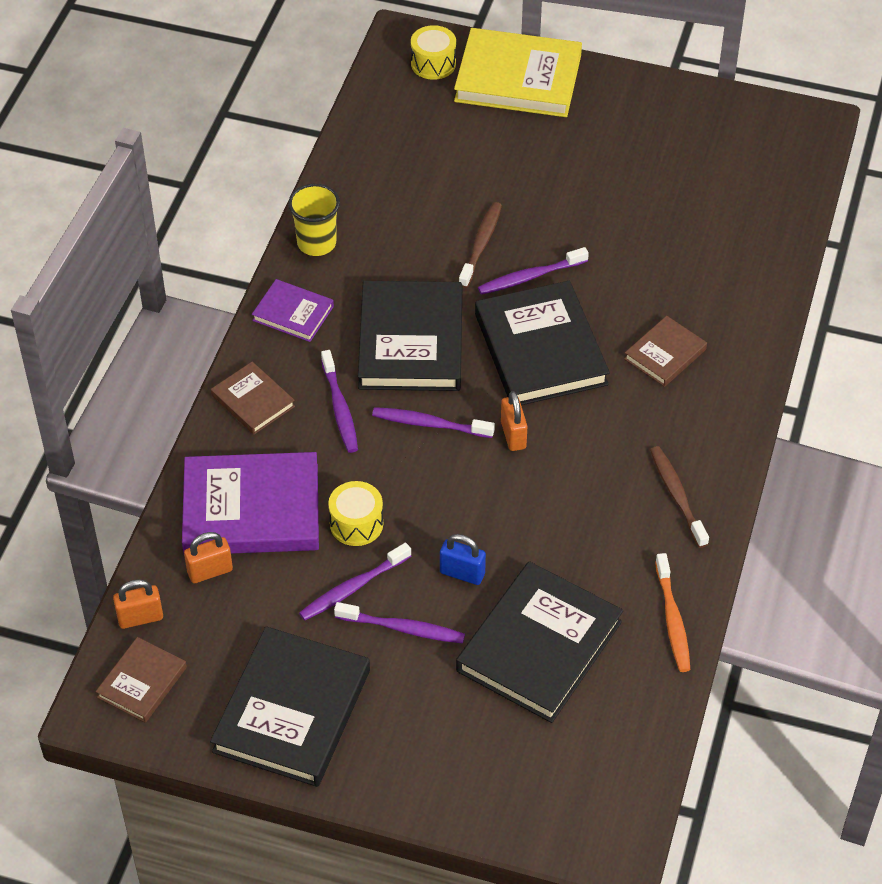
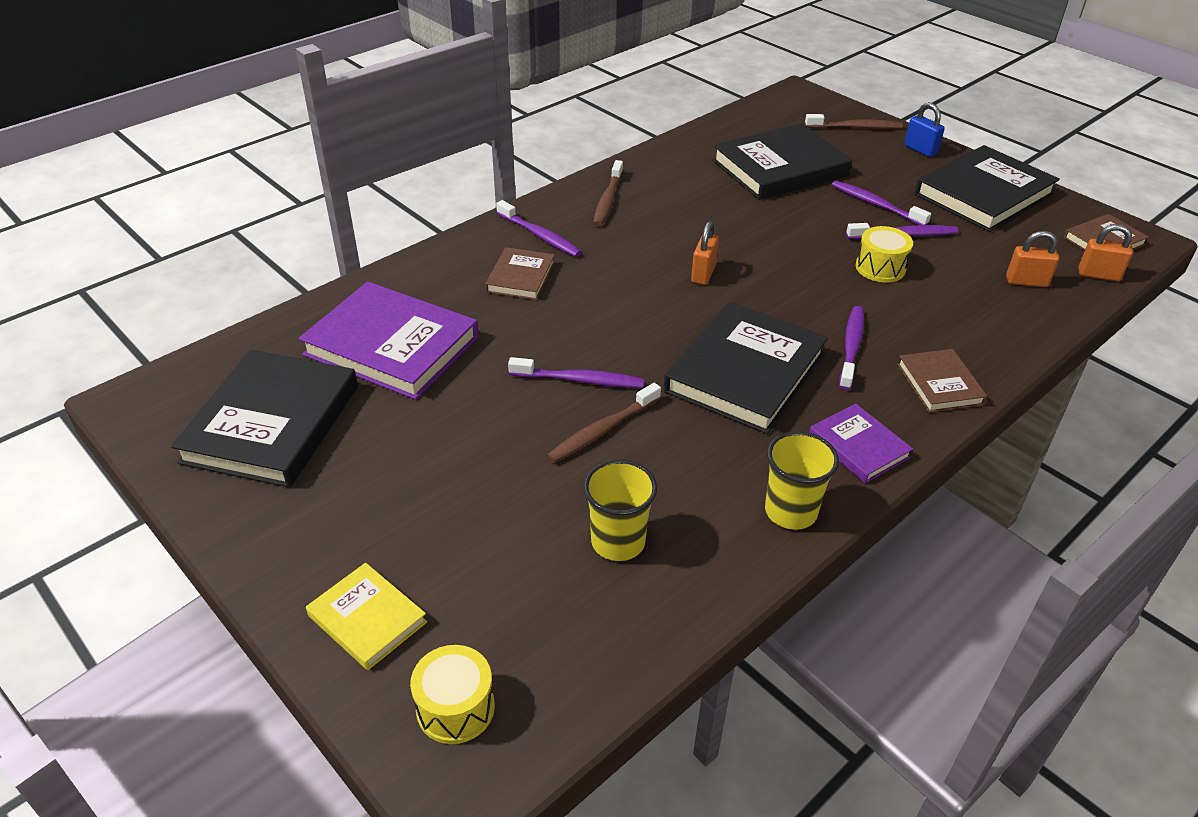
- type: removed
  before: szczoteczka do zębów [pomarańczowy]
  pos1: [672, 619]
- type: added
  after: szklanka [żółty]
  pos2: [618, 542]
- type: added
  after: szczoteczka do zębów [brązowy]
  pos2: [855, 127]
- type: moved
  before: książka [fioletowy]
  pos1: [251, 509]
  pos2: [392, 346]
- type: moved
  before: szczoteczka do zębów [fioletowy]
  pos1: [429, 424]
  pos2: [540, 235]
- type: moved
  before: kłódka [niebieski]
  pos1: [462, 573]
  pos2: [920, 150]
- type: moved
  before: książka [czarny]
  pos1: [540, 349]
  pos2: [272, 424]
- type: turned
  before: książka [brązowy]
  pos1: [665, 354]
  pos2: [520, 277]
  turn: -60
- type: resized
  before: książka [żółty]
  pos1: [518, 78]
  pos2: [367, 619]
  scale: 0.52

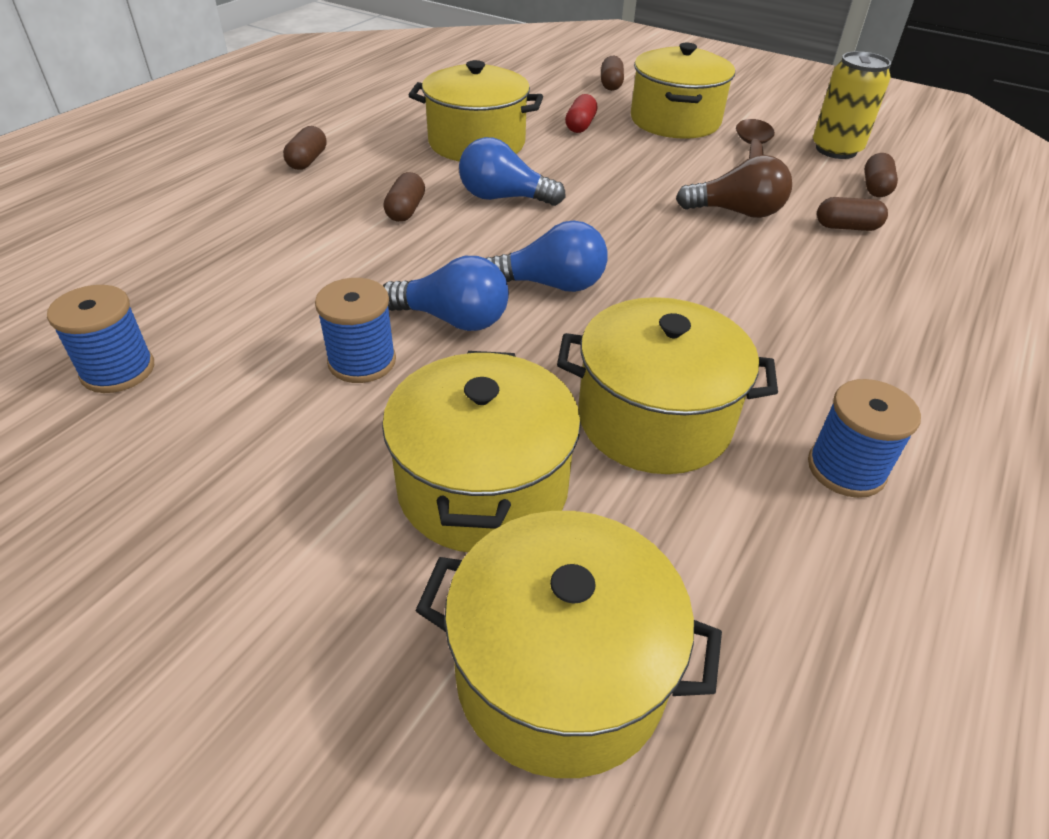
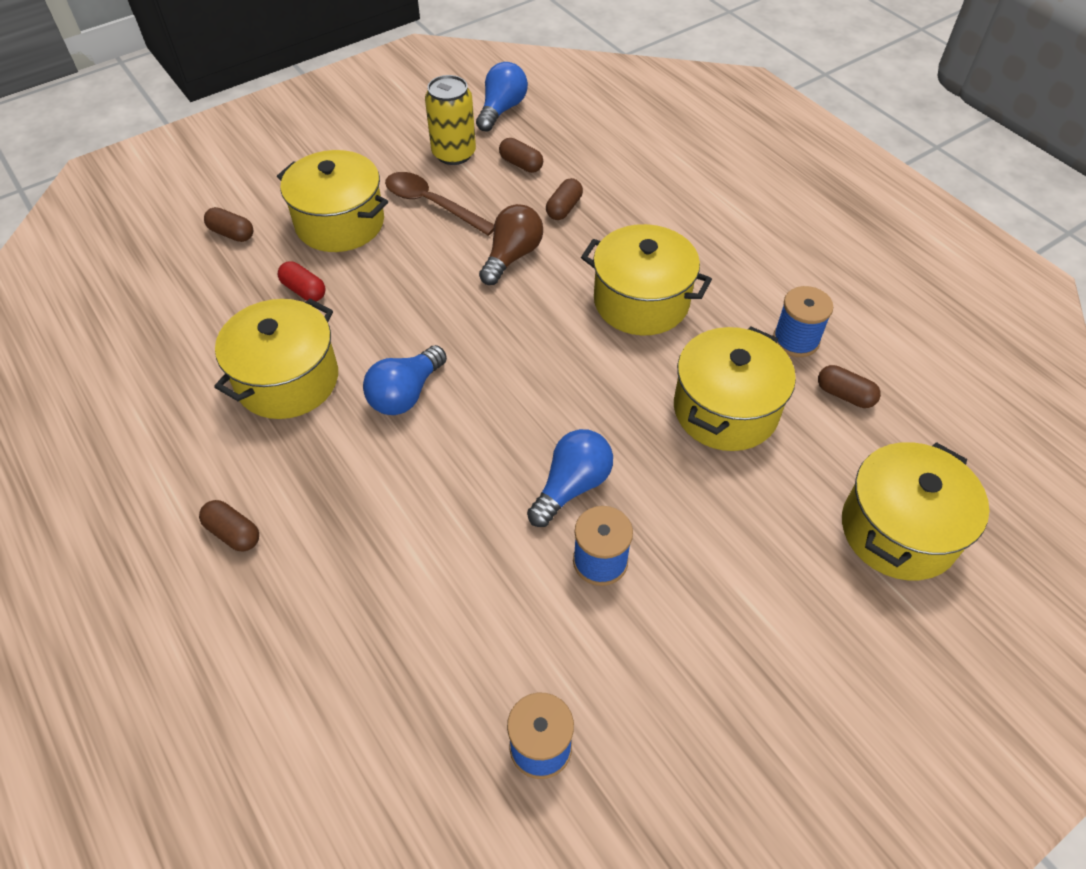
- type: moved
  before: garnek [żółty]
  pos1: [483, 486]
  pos2: [641, 301]
- type: moved
  before: kapsułka [brązowy]
  pos1: [405, 210]
  pos2: [844, 395]
- type: moved
  before: żarówka [niebieski]
  pos1: [551, 284]
  pos2: [502, 110]

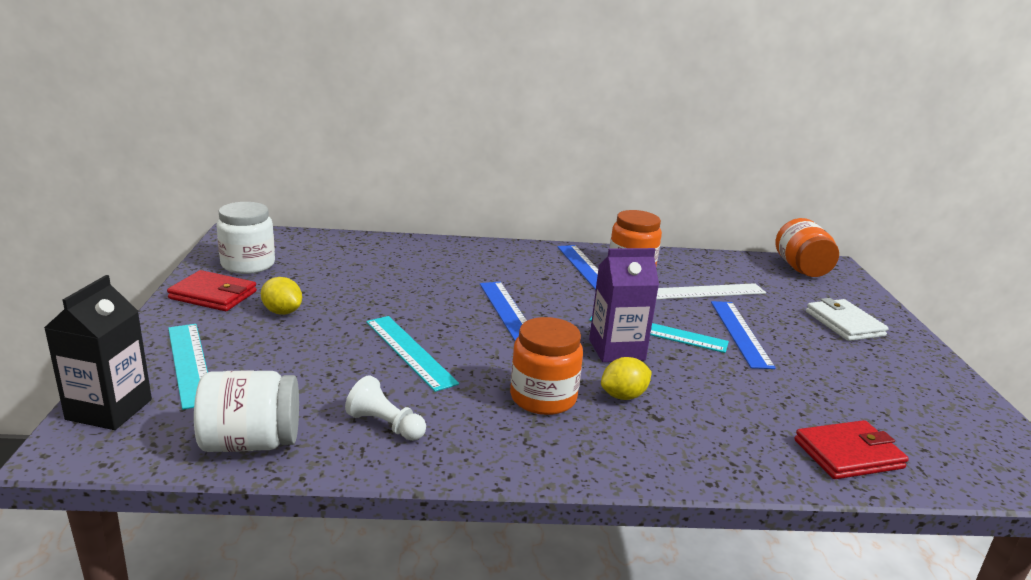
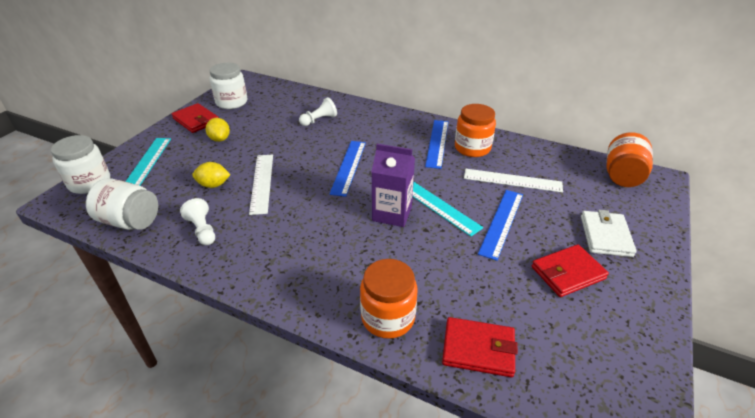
- type: added
  after: pionek [biały]
  pos2: [319, 120]
- type: added
  after: portfel [czerwony]
  pos2: [568, 273]
- type: moved
  before: słoik [pomarańczowy]
  pos1: [543, 398]
  pos2: [388, 317]
- type: moved
  before: cytryna [żółty]
  pos1: [623, 396]
  pos2: [213, 185]
- type: replaced
  before: karton mleka [czarny]
  after: słoik [biały]
  pos1: [109, 409]
  pos2: [90, 183]
- type: recoloured
  before: linijka [turkusowy]
  after: linijka [biały]
  pos1: [409, 351]
  pos2: [261, 183]

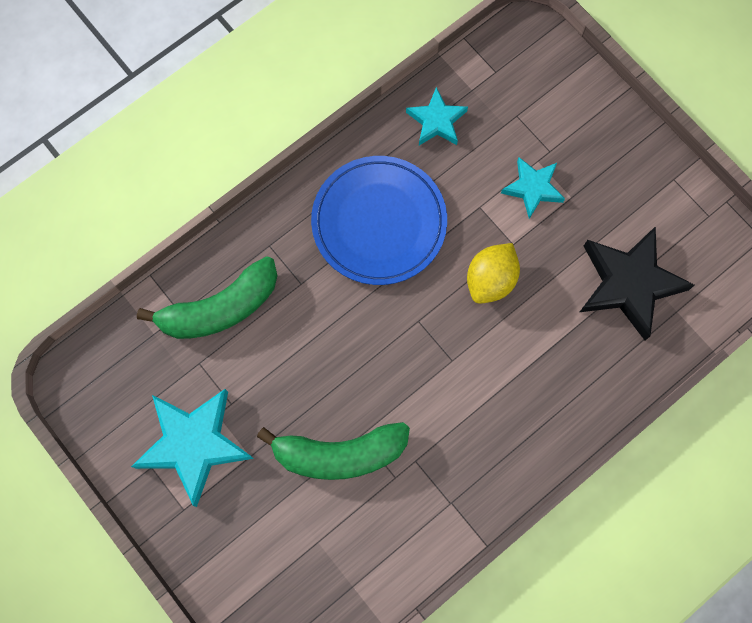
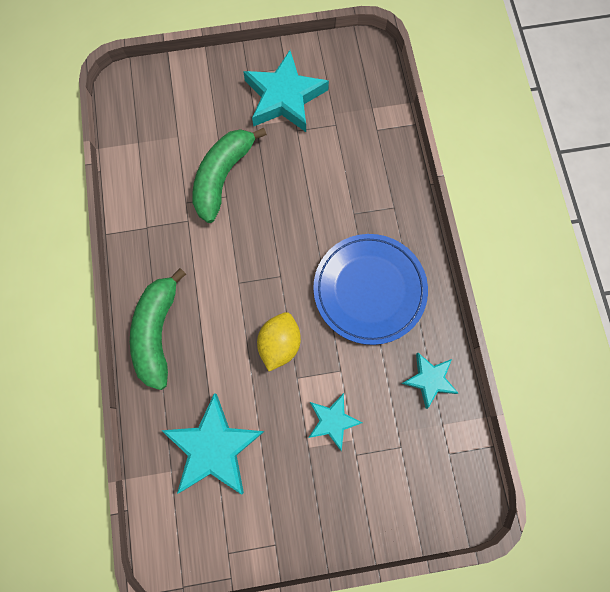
- type: moved
  before: banan [zielony]
  pos1: [220, 308]
  pos2: [158, 332]
- type: recoloured
  before: gwiazda [czarny]
  after: gwiazda [turkusowy]
  pos1: [629, 284]
  pos2: [214, 447]
- type: turned
  before: cytryna [żółty]
  pos1: [490, 280]
  pos2: [279, 344]
  turn: 45

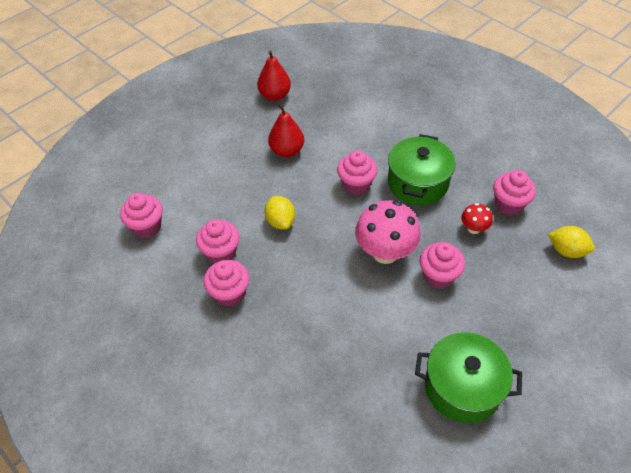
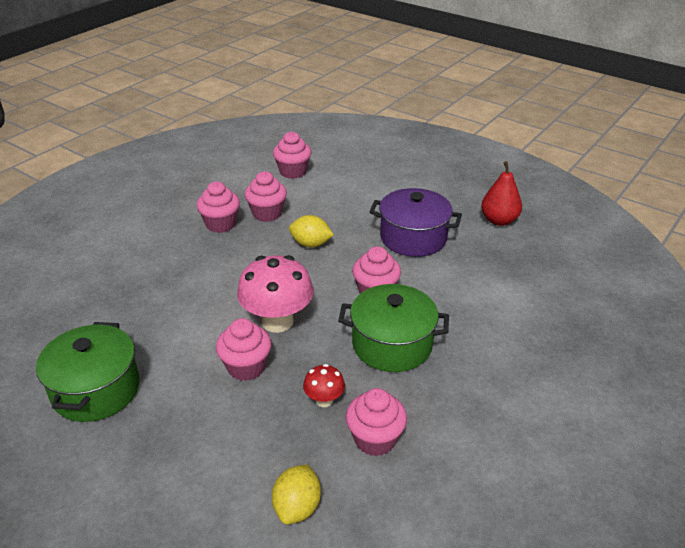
- type: replaced
  before: gruszka [czerwony]
  after: garnek [fioletowy]
  pos1: [287, 151]
  pos2: [413, 238]
- type: turned
  before: cytryna [żółty]
  pos1: [280, 221]
  pos2: [311, 244]
  turn: 45

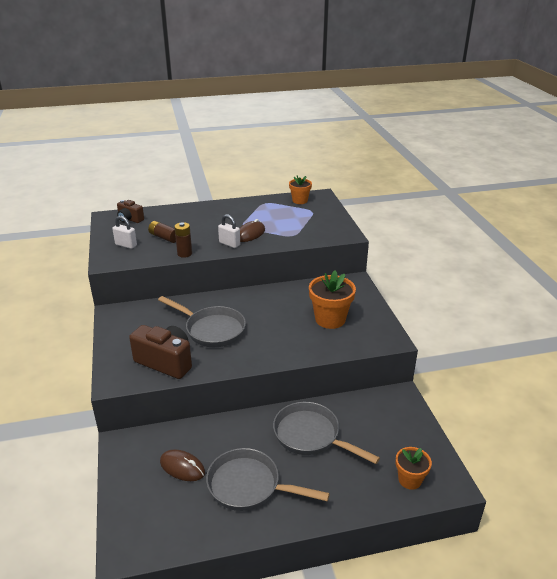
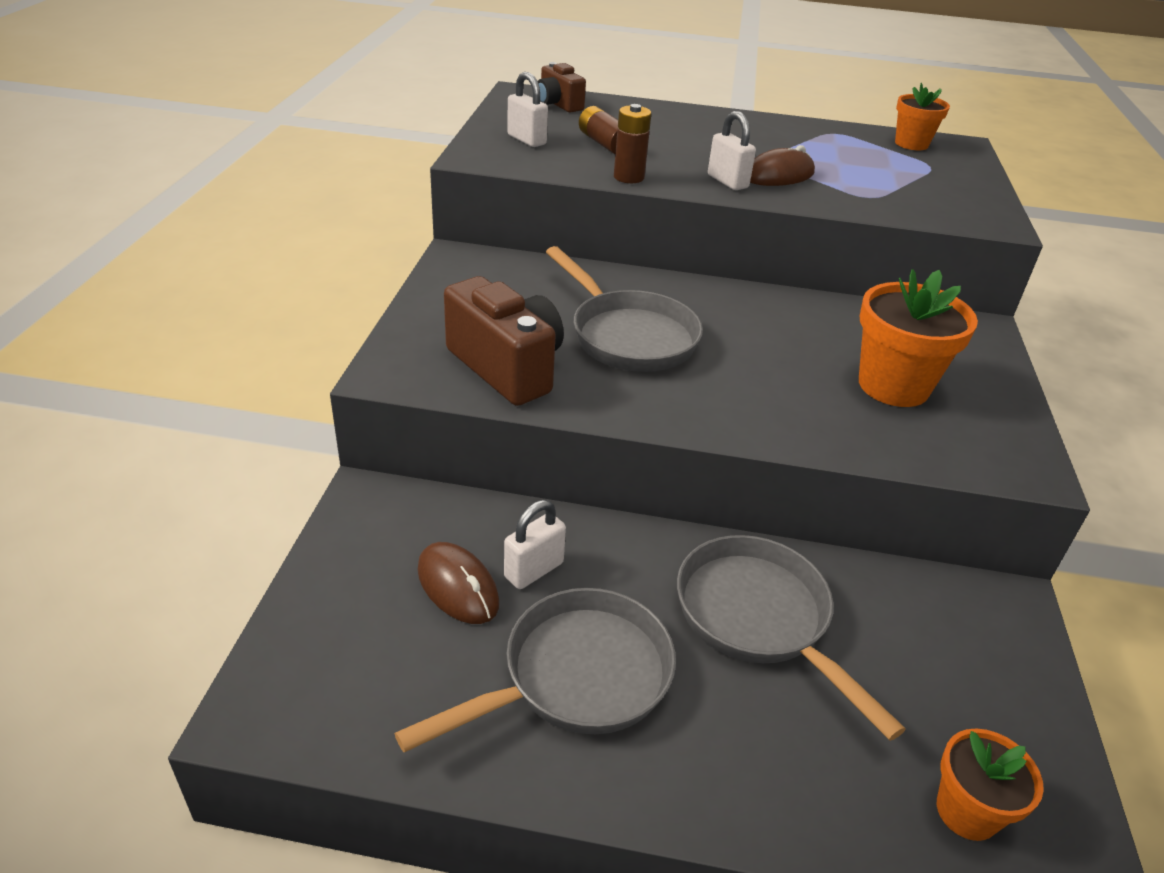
- type: added
  after: kłódka [biały]
  pos2: [534, 570]
- type: turned
  before: patelnia [szary]
  pos1: [249, 486]
  pos2: [576, 677]
  turn: 105

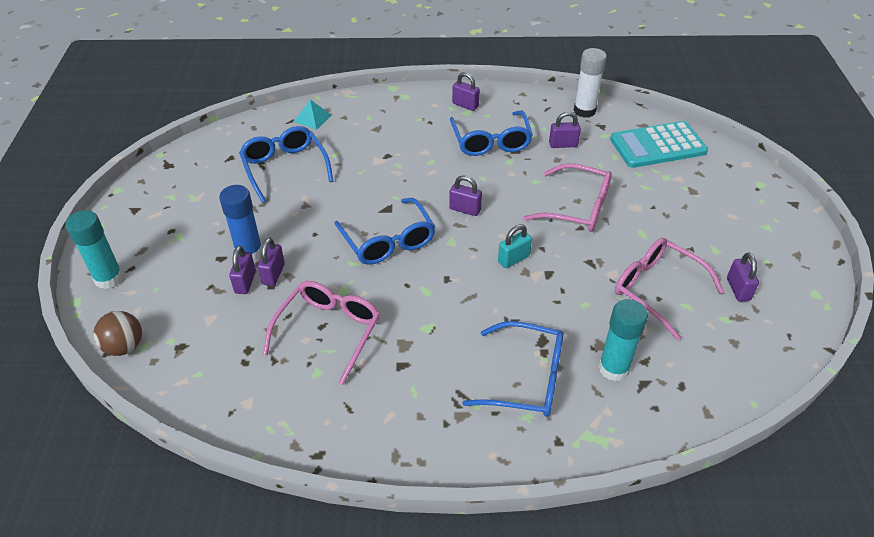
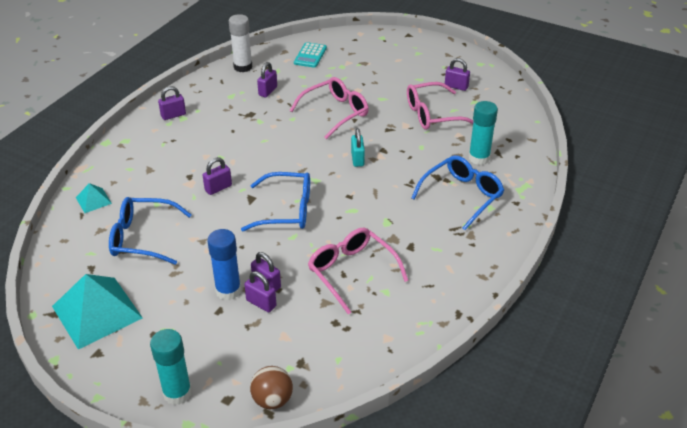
- type: removed
  before: okulary [niebieski]
  pos1: [490, 141]
- type: added
  after: piramida [turkusowy]
  pos2: [97, 312]
- type: moved
  before: kłódka [fioletowy]
  pos1: [465, 209]
  pos2: [218, 188]
- type: resized
  before: kalkulator [turkusowy]
  pos1: [658, 146]
  pos2: [310, 55]
  scale: 0.6

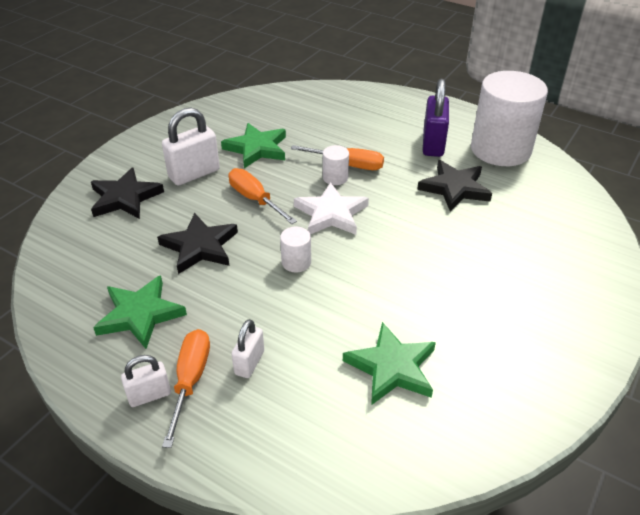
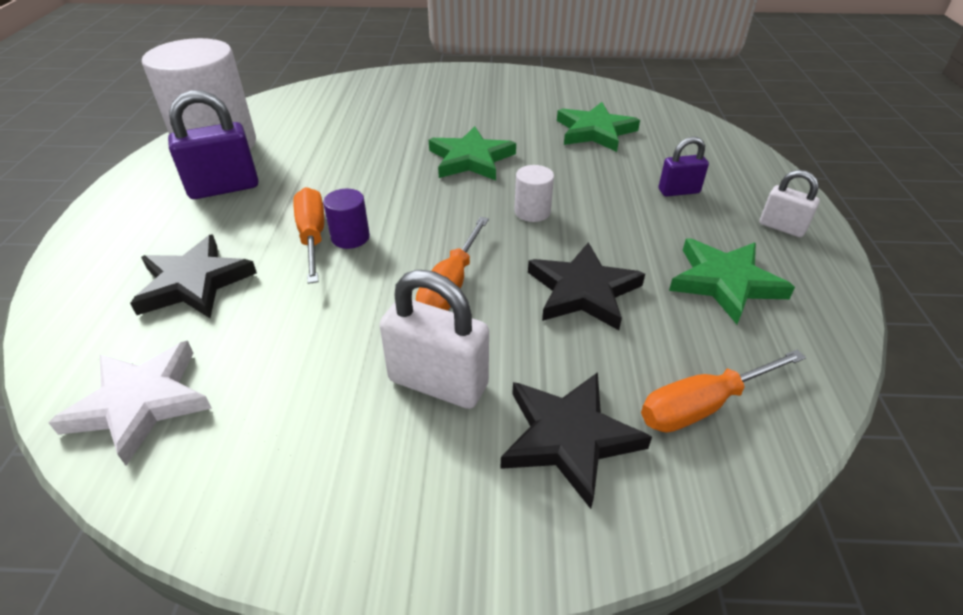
- type: moved
  before: śrubokręt [pomarańczowy]
  pos1: [190, 381]
  pos2: [703, 405]
- type: moved
  before: gwiazda [zielony]
  pos1: [257, 148]
  pos2: [471, 159]
- type: moved
  before: gwiazda [biały]
  pos1: [331, 214]
  pos2: [141, 403]
- type: moved
  before: gwiazda [czarny]
  pos1: [454, 188]
  pos2: [194, 283]
- type: recoloured
  before: kłódka [biały]
  after: kłódka [fioletowy]
  pos1: [249, 363]
  pos2: [678, 191]
- type: recoloured
  before: walec [biały]
  after: walec [fioletowy]
  pos1: [335, 177]
  pos2: [350, 237]

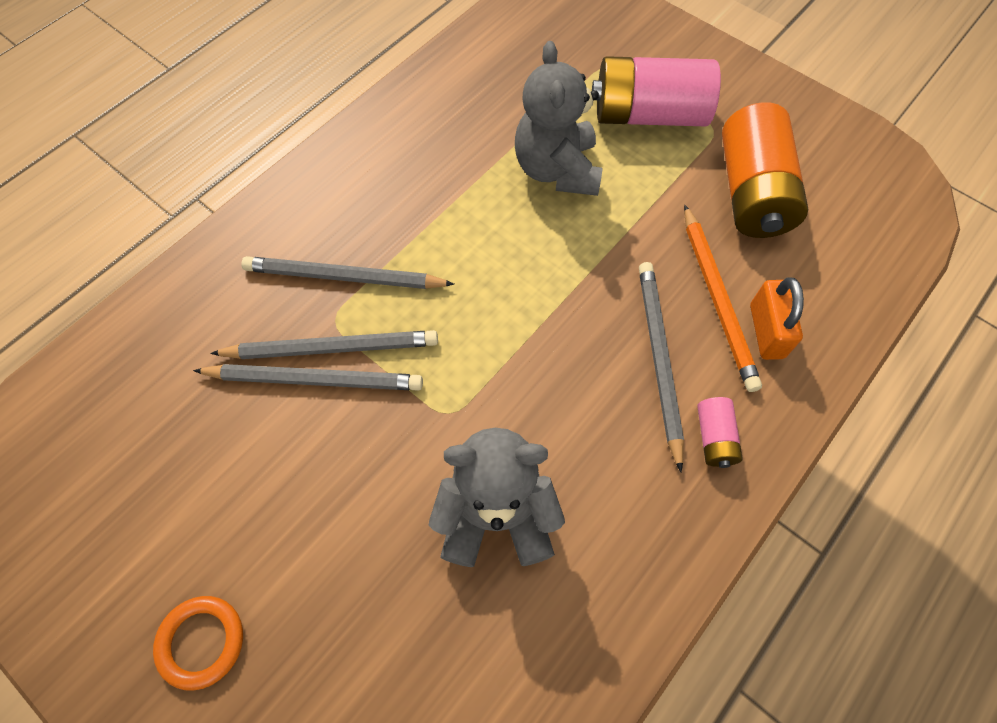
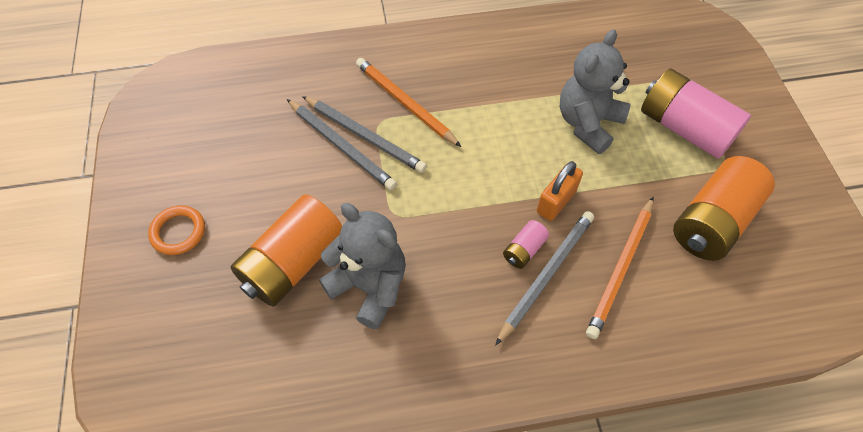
- type: added
  after: bateria [pomarańczowy]
  pos2: [293, 263]
- type: moved
  before: bateria [różowy]
  pos1: [714, 438]
  pos2: [524, 250]
- type: moved
  before: kłódka [pomarańczowy]
  pos1: [766, 331]
  pos2: [556, 201]
- type: recoloured
  before: ołówek [szary]
  after: ołówek [pomarańczowy]
  pos1: [344, 277]
  pos2: [405, 103]

